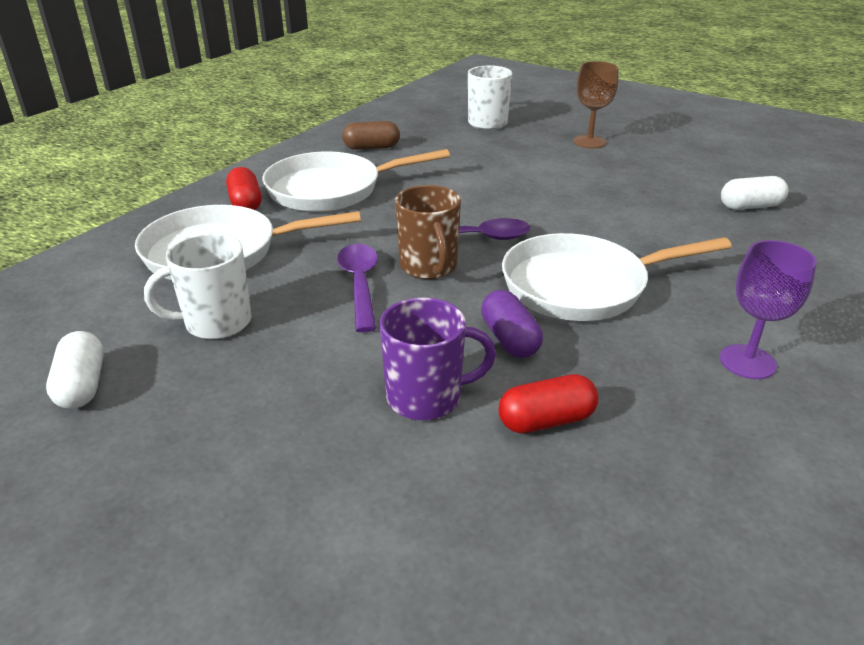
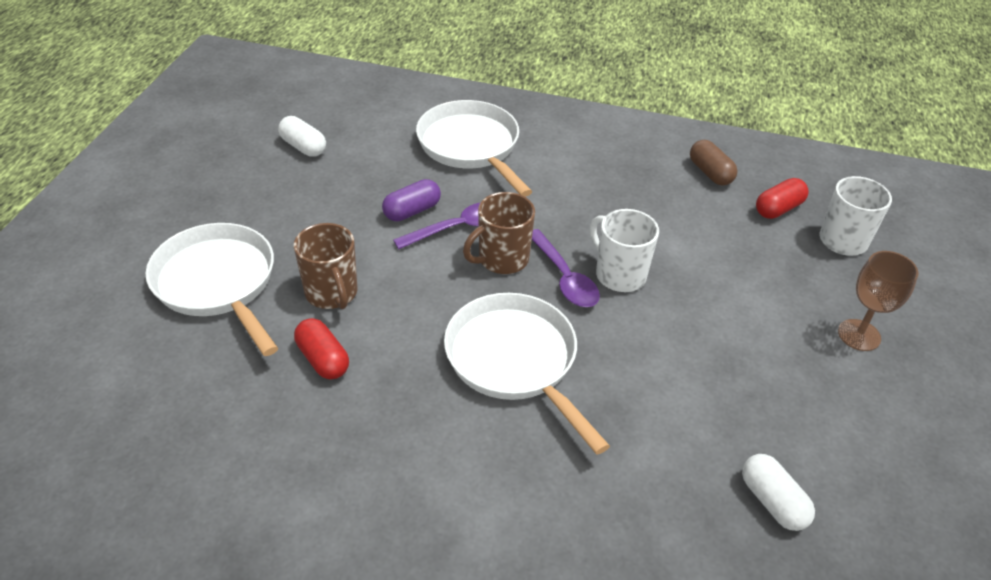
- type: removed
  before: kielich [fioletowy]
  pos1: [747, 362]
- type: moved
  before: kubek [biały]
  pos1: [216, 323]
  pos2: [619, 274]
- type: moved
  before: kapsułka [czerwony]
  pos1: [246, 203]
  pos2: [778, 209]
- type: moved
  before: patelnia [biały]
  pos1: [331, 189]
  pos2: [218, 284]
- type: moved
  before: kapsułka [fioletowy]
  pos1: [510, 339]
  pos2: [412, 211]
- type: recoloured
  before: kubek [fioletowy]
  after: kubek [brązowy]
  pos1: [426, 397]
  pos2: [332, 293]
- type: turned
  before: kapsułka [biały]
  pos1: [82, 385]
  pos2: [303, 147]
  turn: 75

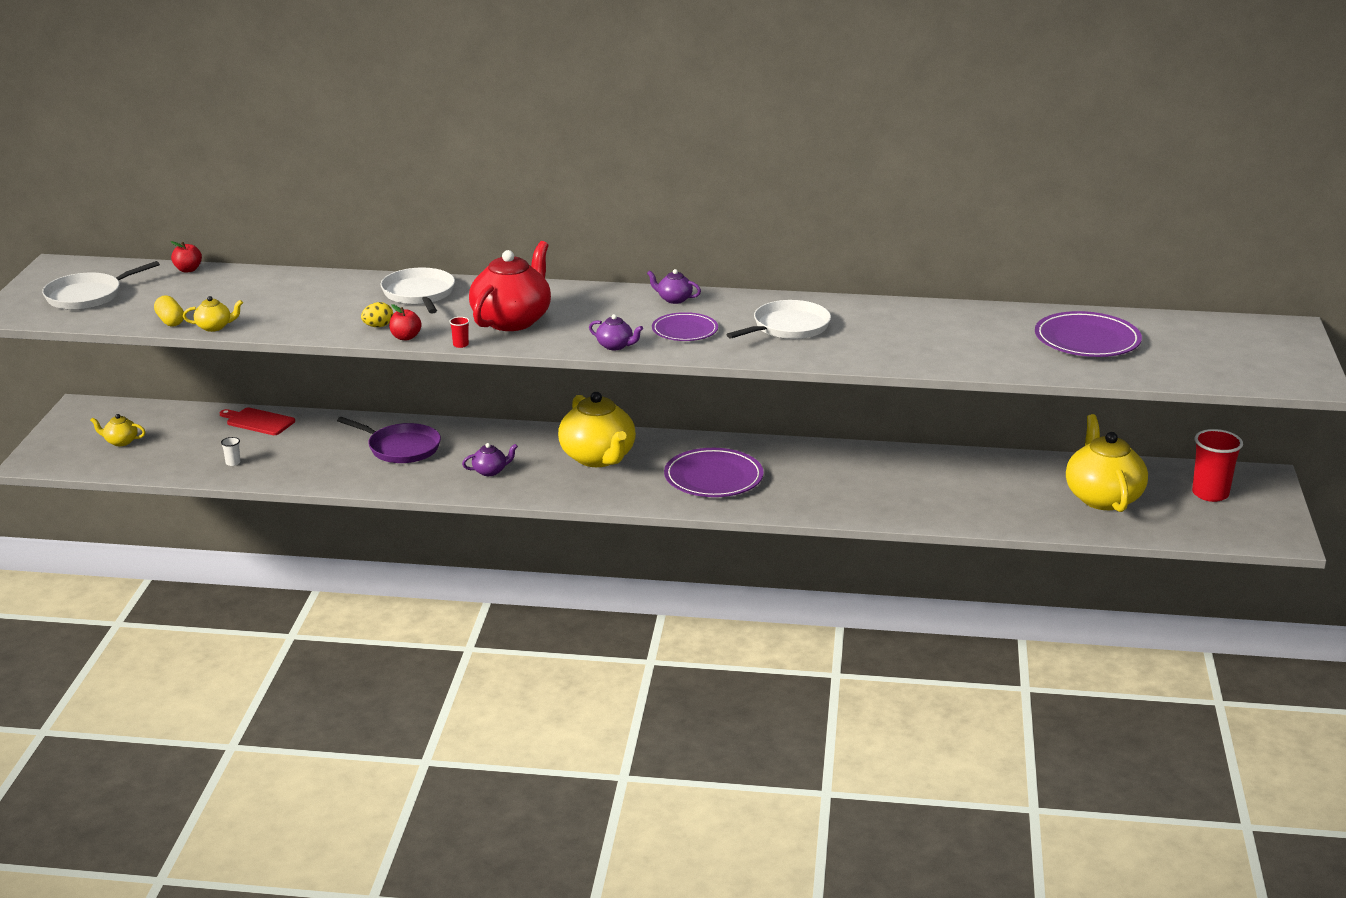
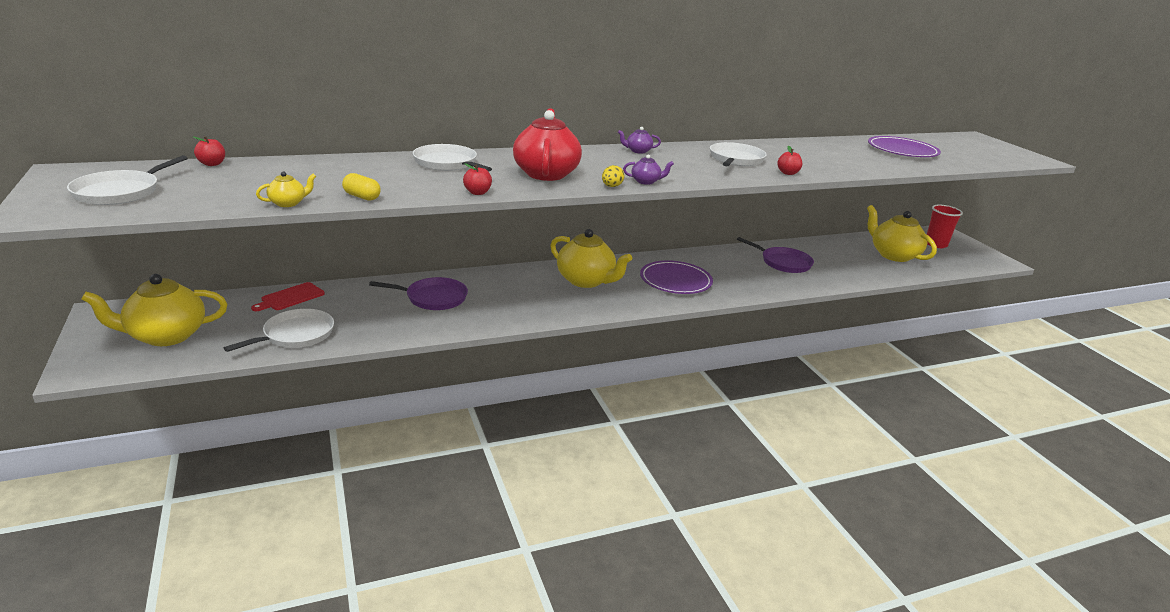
- type: removed
  before: szklanka [czerwony]
  pos1: [460, 345]
- type: removed
  before: imbryk [fioletowy]
  pos1: [490, 471]
- type: removed
  before: talerz [fioletowy]
  pos1: [685, 330]
- type: added
  after: patelnia [fioletowy]
  pos2: [783, 263]
- type: added
  after: jabłko [czerwony]
  pos2: [788, 173]
- type: moved
  before: kapsułka [żółty]
  pos1: [170, 321]
  pos2: [362, 197]
- type: moved
  before: jajko [żółty]
  pos1: [378, 326]
  pos2: [611, 186]
- type: replaced
  before: szklanka [biały]
  after: patelnia [biały]
  pos1: [233, 463]
  pos2: [295, 335]
- type: turned
  before: deska do krojenia [czerwony]
  pos1: [258, 421]
  pos2: [290, 297]
  turn: -45
- type: resized
  before: imbryk [żółty]
  pos1: [120, 442]
  pos2: [165, 336]
  scale: 2.28

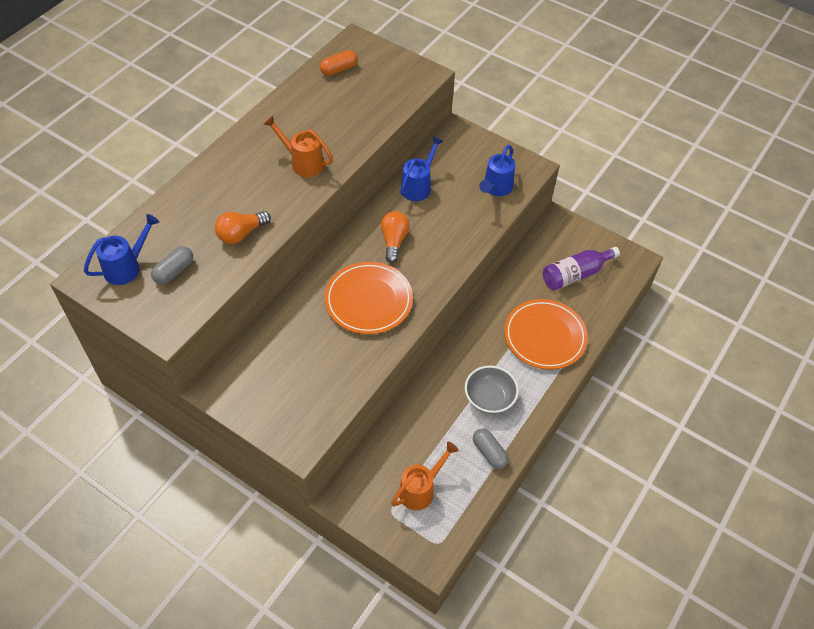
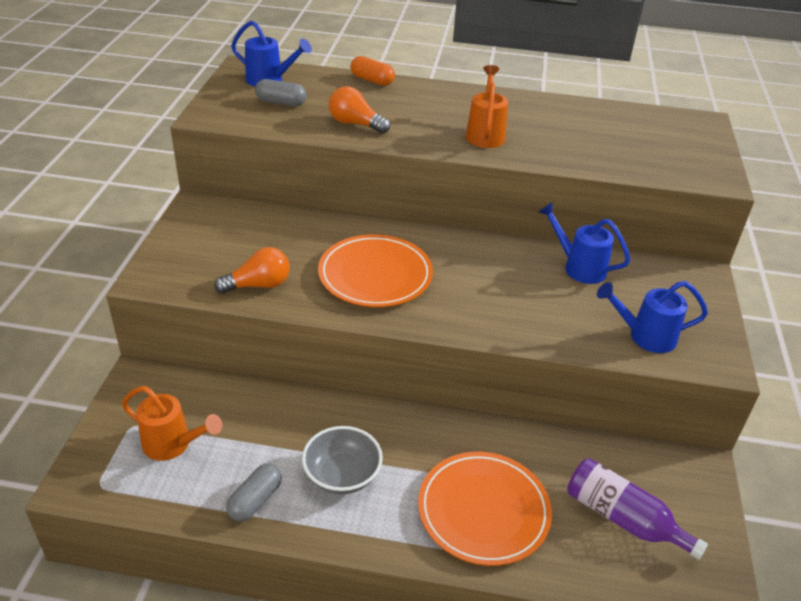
- type: moved
  before: kapsułka [pomarańczowy]
  pos1: [339, 69]
  pos2: [372, 80]
- type: moved
  before: żarówka [pomarańczowy]
  pos1: [394, 241]
  pos2: [258, 285]
- type: turned
  before: konewka [niebieski]
  pos1: [418, 186]
  pos2: [579, 267]
  turn: -150

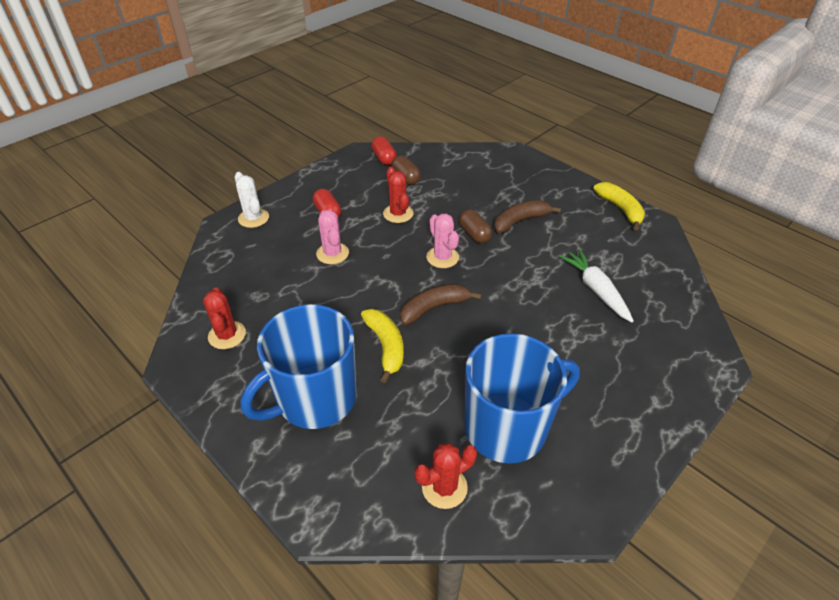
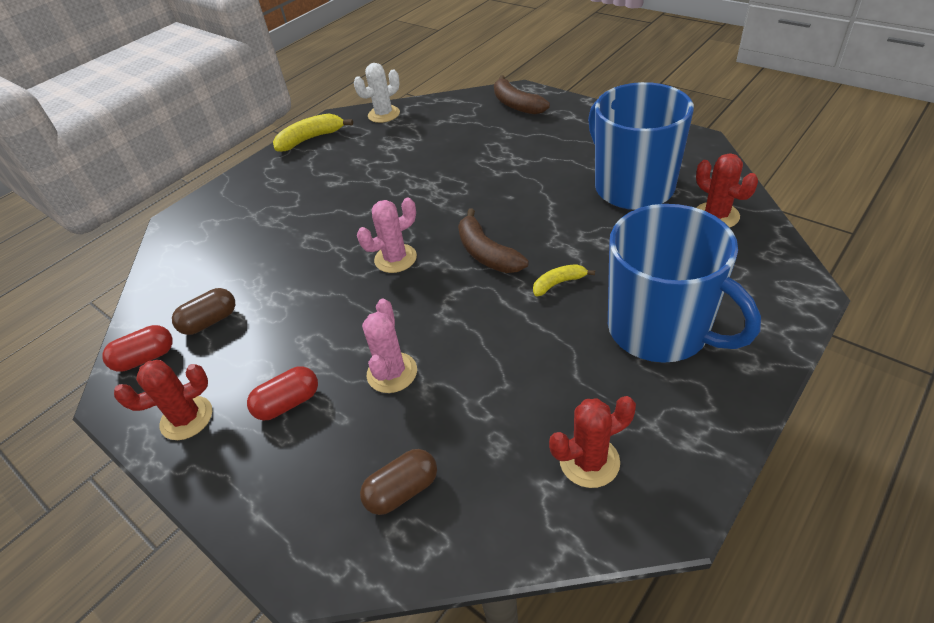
- type: removed
  before: marchewka [biały]
  pos1: [596, 290]
- type: moved
  before: kaktus [biały]
  pos1: [253, 218]
  pos2: [384, 114]
- type: moved
  before: kaktus [czerwony]
  pos1: [398, 214]
  pos2: [186, 418]
- type: moved
  before: kapsułka [brązowy]
  pos1: [474, 234]
  pos2: [402, 491]
- type: moved
  before: banan [brązowy]
  pos1: [520, 221]
  pos2: [516, 104]
- type: turned
  before: kaktus [różowy]
  pos1: [332, 253]
  pos2: [392, 373]
  turn: -60
- type: resized
  before: banan [żółty]
  pos1: [386, 346]
  pos2: [558, 283]
  scale: 0.59

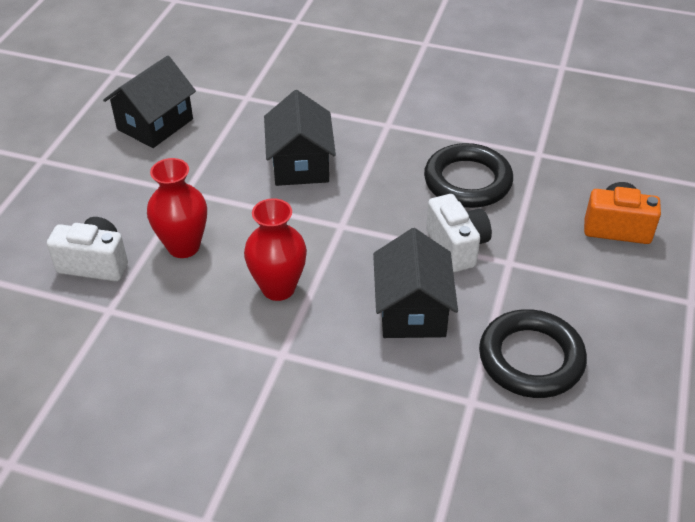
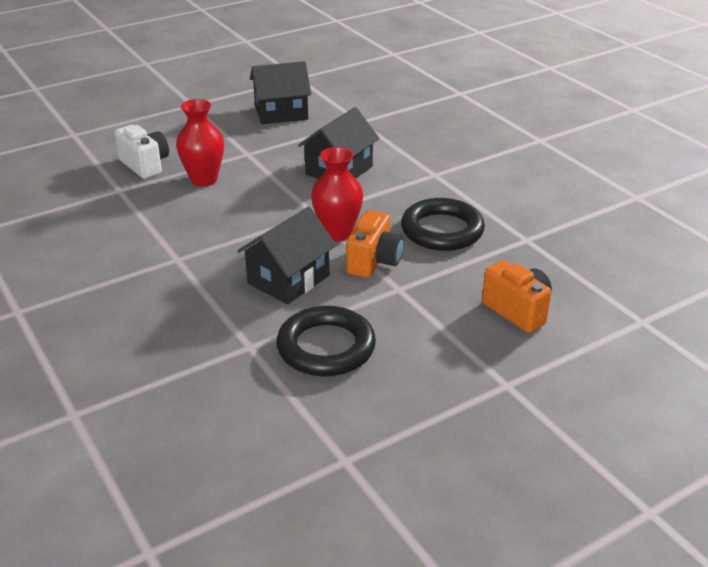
- type: moved
  before: wazon [czerwony]
  pos1: [278, 288]
  pos2: [337, 233]
- type: recoloured
  before: aparat fotograficzny [biały]
  after: aparat fotograficzny [pomarańczowy]
  pos1: [457, 247]
  pos2: [374, 262]

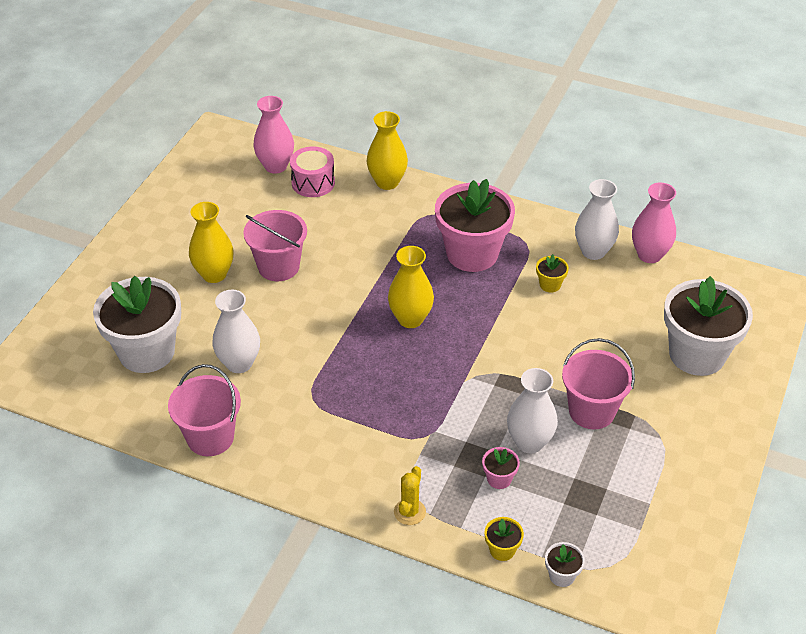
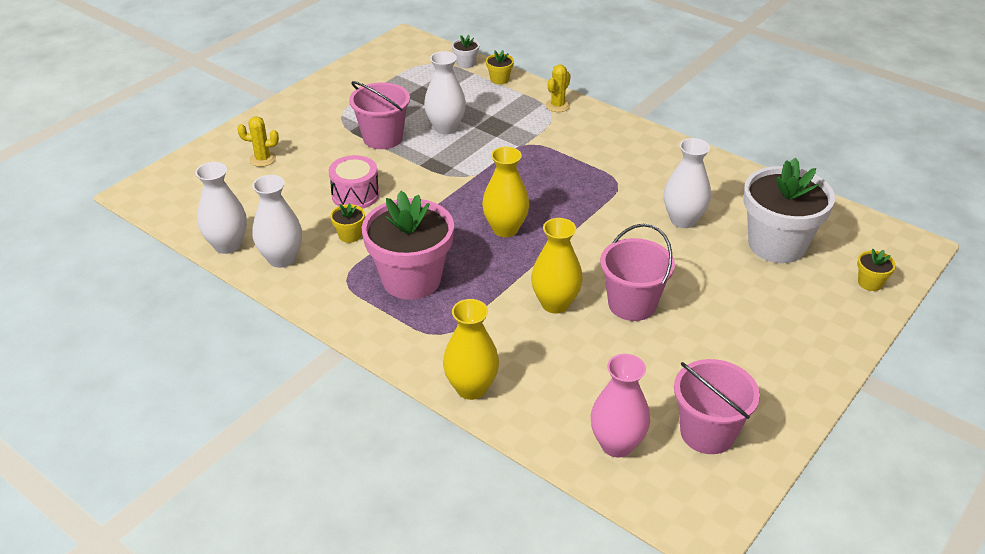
- type: removed
  before: doniczka [różowy]
  pos1: [499, 479]
- type: added
  after: doniczka [żółty]
  pos2: [870, 283]
- type: moved
  before: wiadro [różowy]
  pos1: [210, 437]
  pos2: [707, 433]
- type: moved
  before: wazon [żółty]
  pos1: [214, 274]
  pos2: [555, 304]
- type: moved
  before: bęben [różowy]
  pos1: [313, 183]
  pos2: [355, 195]
- type: replaced
  before: doniczka [biały]
  after: kaktus [żółty]
  pos1: [697, 354]
  pos2: [262, 159]
- type: recoloured
  before: wazon [różowy]
  after: wazon [biały]
  pos1: [649, 255]
  pos2: [227, 245]

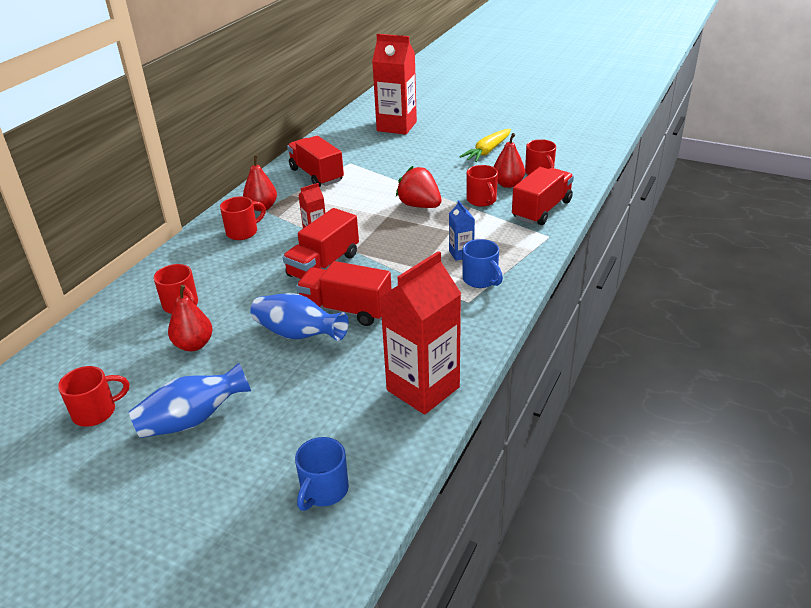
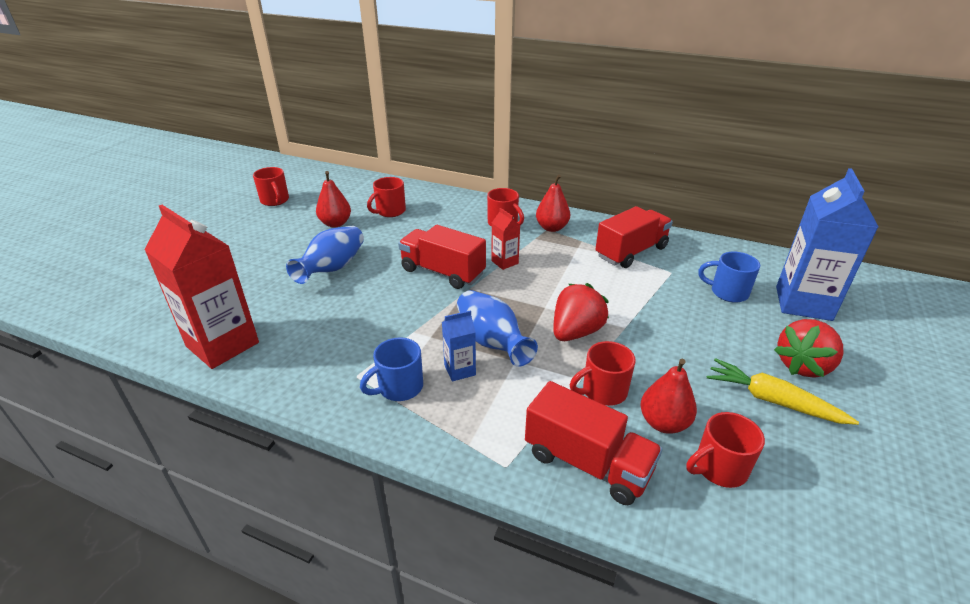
- type: removed
  before: ciężarówka [czerwony]
  pos1: [346, 310]
- type: added
  after: truskawka [czerwony]
  pos2: [803, 365]
- type: moved
  before: wazon [niebieski]
  pos1: [192, 420]
  pos2: [492, 342]
- type: moved
  before: kubek [niebieski]
  pos1: [324, 490]
  pos2: [727, 292]
- type: recoloured
  before: karton mleka [czerwony]
  after: karton mleka [niebieski]
  pos1: [396, 126]
  pos2: [803, 303]

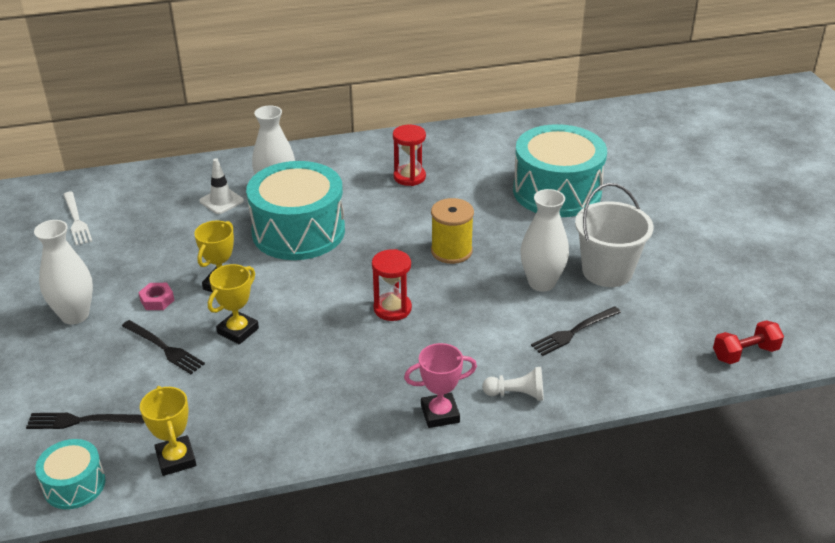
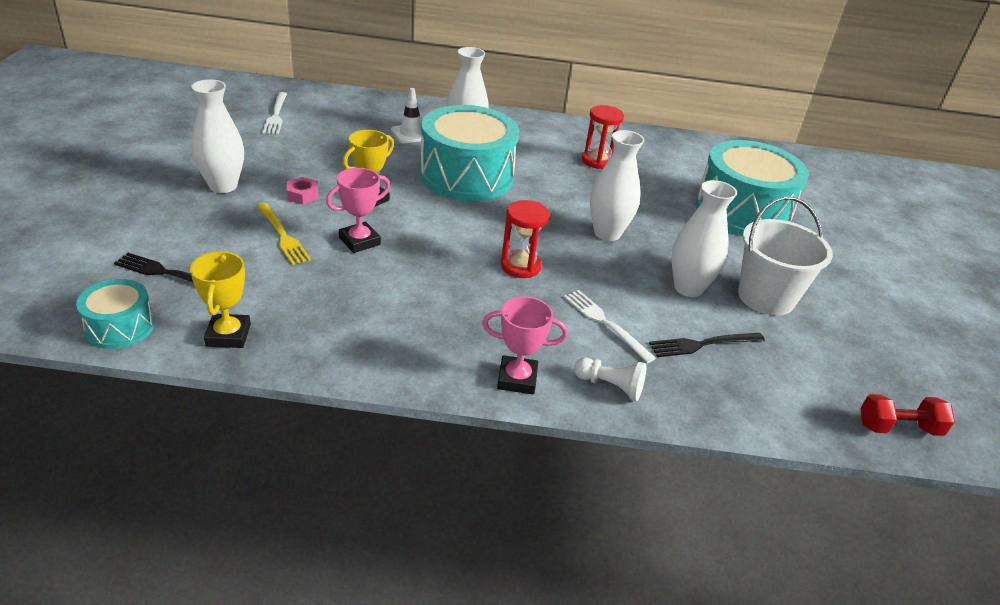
- type: added
  after: widelec [biały]
  pos2: [605, 323]
- type: replaced
  before: szpulka [żółty]
  after: wazon [biały]
  pos1: [451, 251]
  pos2: [607, 233]
- type: recoloured
  before: widelec [czarny]
  after: widelec [żółty]
  pos1: [164, 348]
  pos2: [282, 235]
- type: recoloured
  before: puchar [żółty]
  after: puchar [różowy]
  pos1: [238, 331]
  pos2: [359, 241]

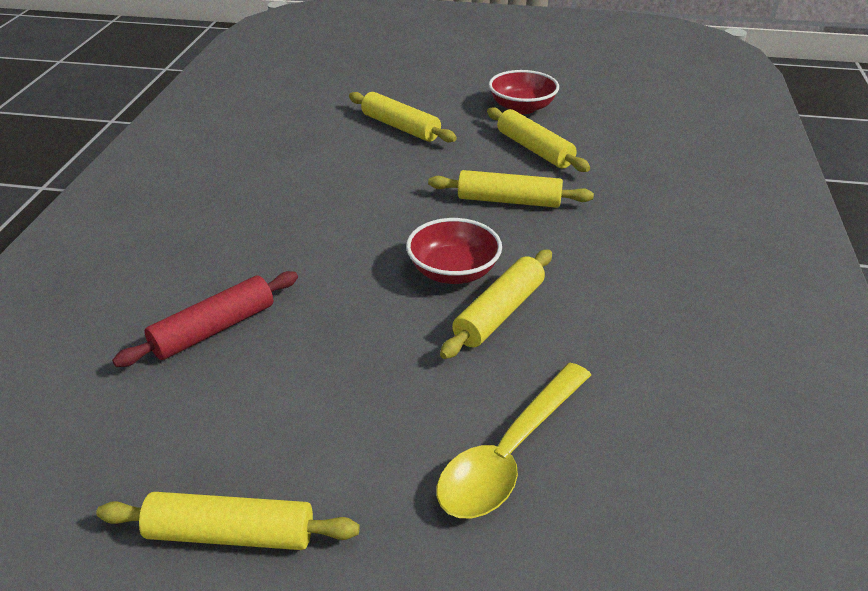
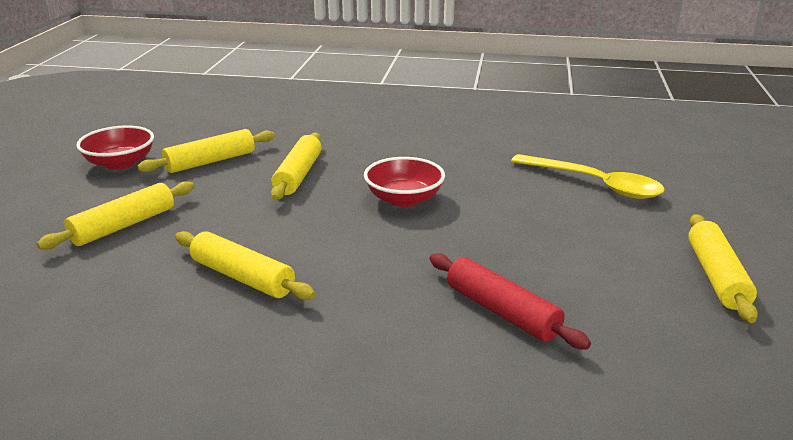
- type: moved
  before: wałek do ciasta [żółty]
  pos1: [499, 313]
  pos2: [242, 277]

